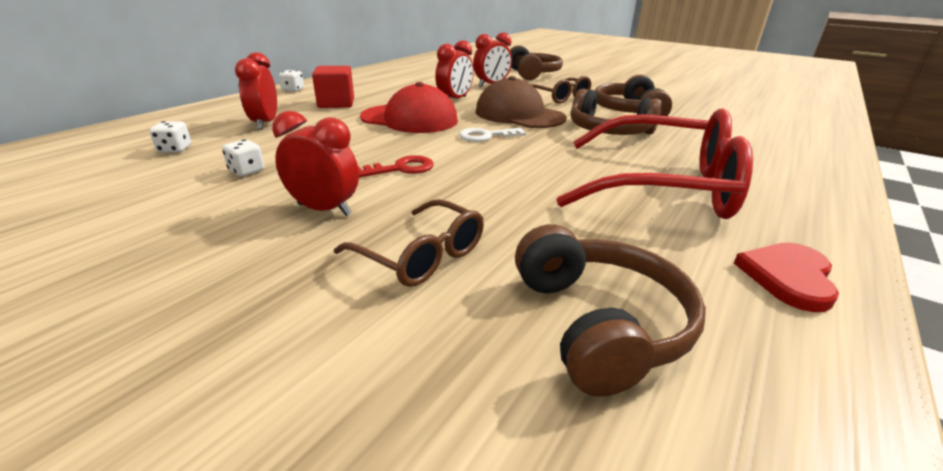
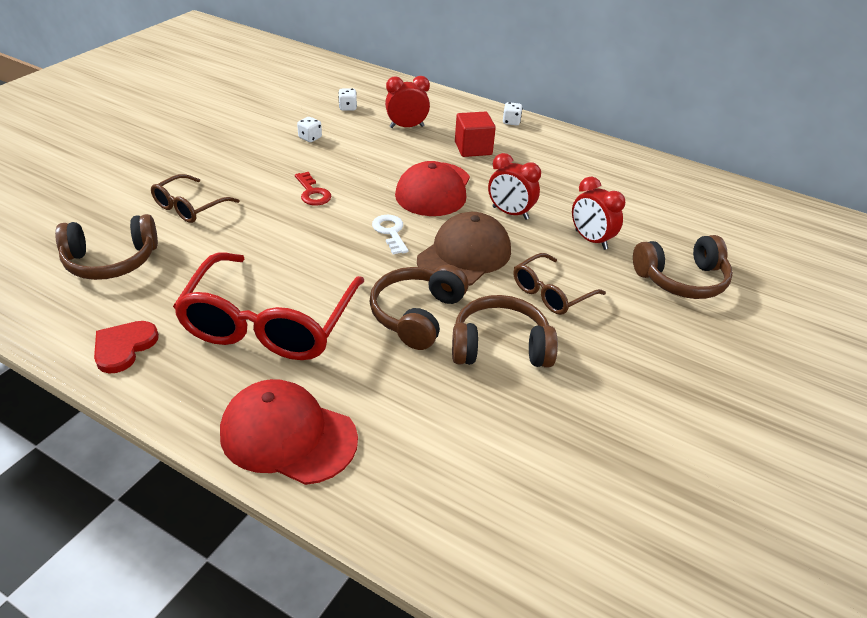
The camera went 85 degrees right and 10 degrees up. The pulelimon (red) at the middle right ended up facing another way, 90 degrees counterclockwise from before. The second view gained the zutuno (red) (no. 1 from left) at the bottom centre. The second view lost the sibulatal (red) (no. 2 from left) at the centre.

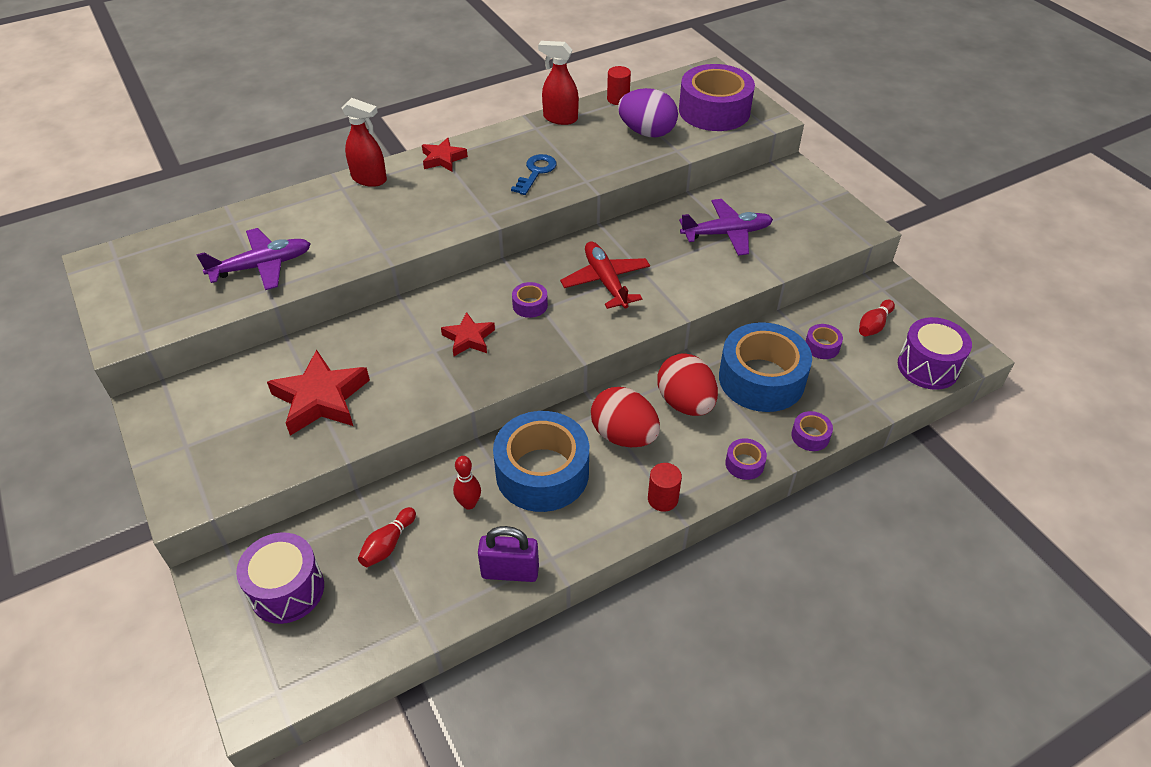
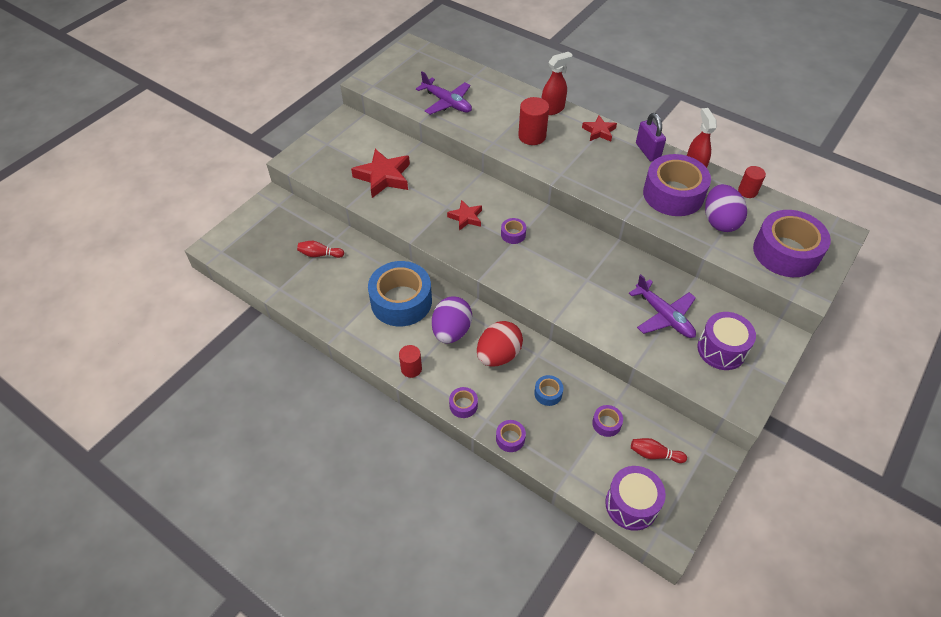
The camera went 65 degrees right and 5 degrees up. What was the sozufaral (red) (no. 1 from left) at the centre turned into the sozufaral (purple) (no. 1 from left) at the centre. The second view gained the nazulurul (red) (no. 2 from left) at the top centre. The size of the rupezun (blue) (no. 2 from left) at the centre changed by a factor of 0.42. The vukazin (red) (no. 1 from left) at the top left ended up facing another way, 120 degrees counterclockwise from before. The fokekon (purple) ended up elsewhere, having gone from the bottom centre to the top right. The second view gained the rupezun (purple) (no. 5 from left) at the top right. The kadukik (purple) (no. 1 from left in the first image) ended up elsewhere, having gone from the bottom left to the middle right. The second view lost the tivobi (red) (no. 2 from left) at the centre. The second view lost the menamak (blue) at the top centre. The second view lost the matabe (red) at the centre.

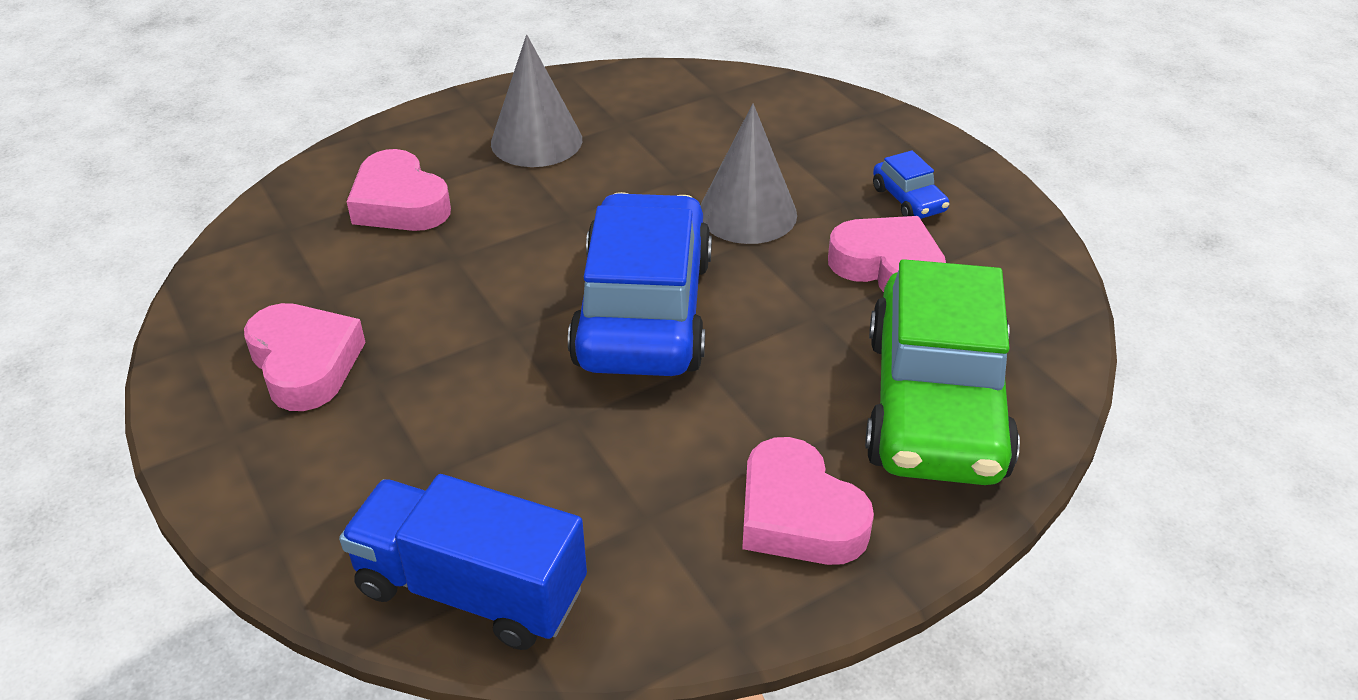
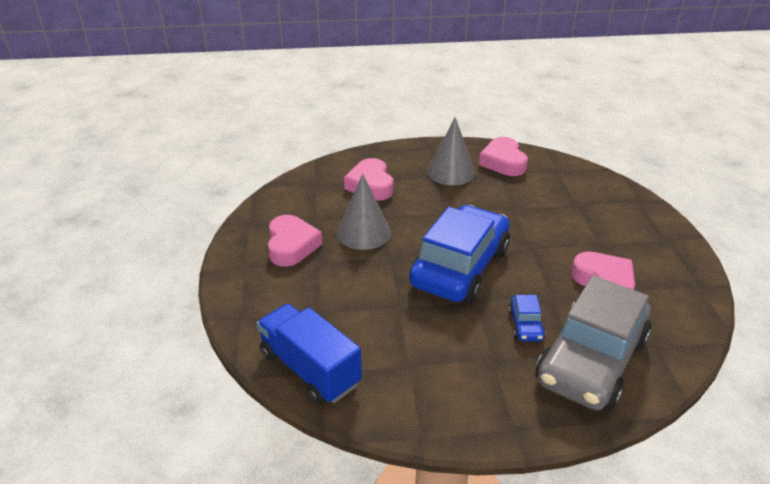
The camera went 25 degrees right and 5 degrees down. The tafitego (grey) (no. 2 from left in the first image) ended up elsewhere, having gone from the top centre to the centre. The pulelimon (pink) (no. 3 from left) ended up elsewhere, having gone from the bottom centre to the top centre. The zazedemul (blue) (no. 2 from left) ended up elsewhere, having gone from the top right to the middle right. What was the zazedemul (green) at the middle right turned into the zazedemul (grey) at the bottom right.

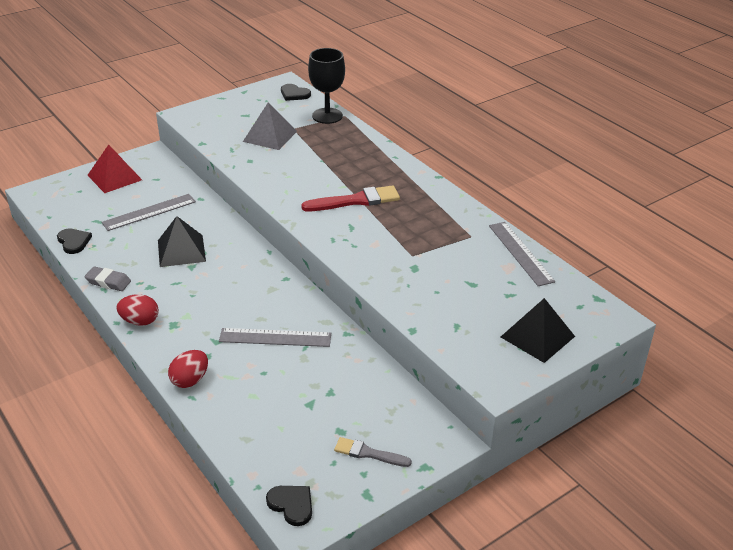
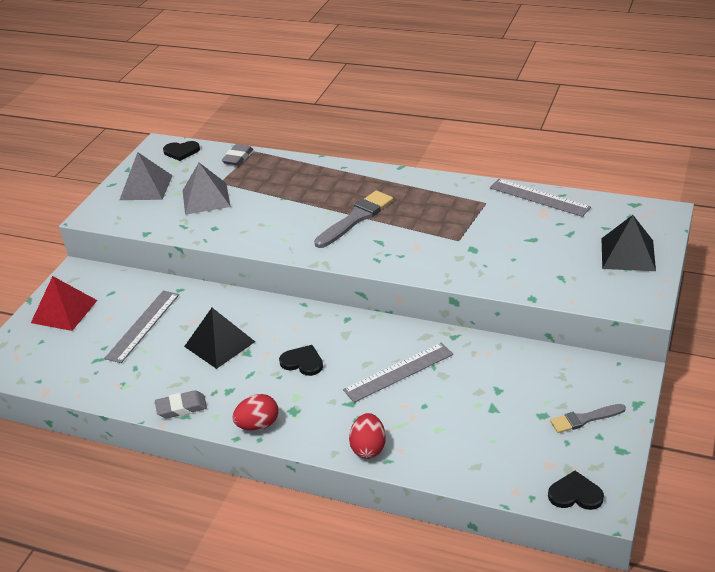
The camera went 30 degrees left and 0 degrees up. The second view gained the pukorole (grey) (no. 1 from left) at the top left. Where the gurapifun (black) stood at the top centre, the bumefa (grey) (no. 2 from left) came to stand at the top left. The pulelimon (black) (no. 1 from left in the first image) ended up elsewhere, having gone from the middle left to the centre. What was the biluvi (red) at the centre turned into the biluvi (grey) (no. 1 from left) at the centre.

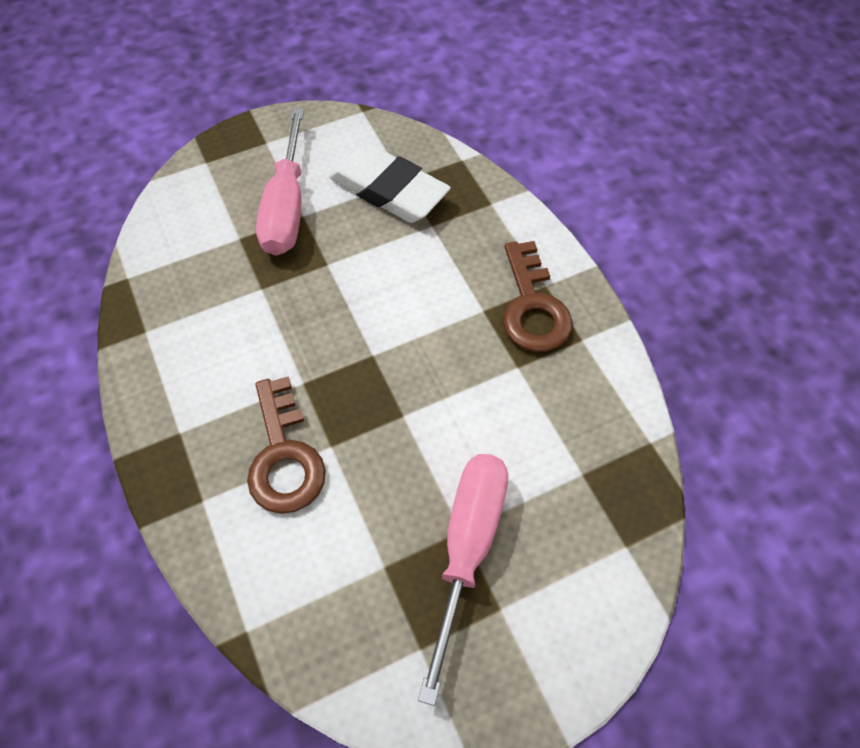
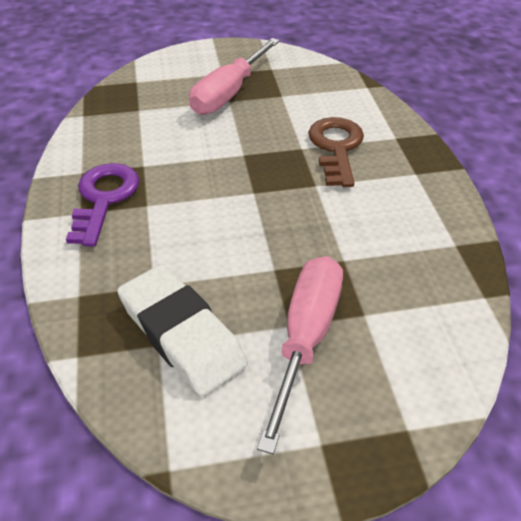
The camera went 165 degrees left and 15 degrees down. What was the menamak (brown) (no. 2 from left) at the centre turned into the menamak (purple) at the middle left.

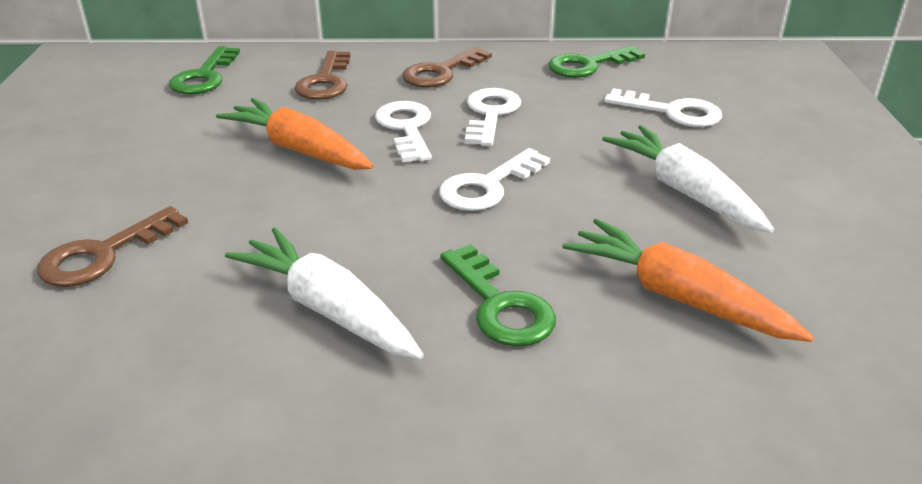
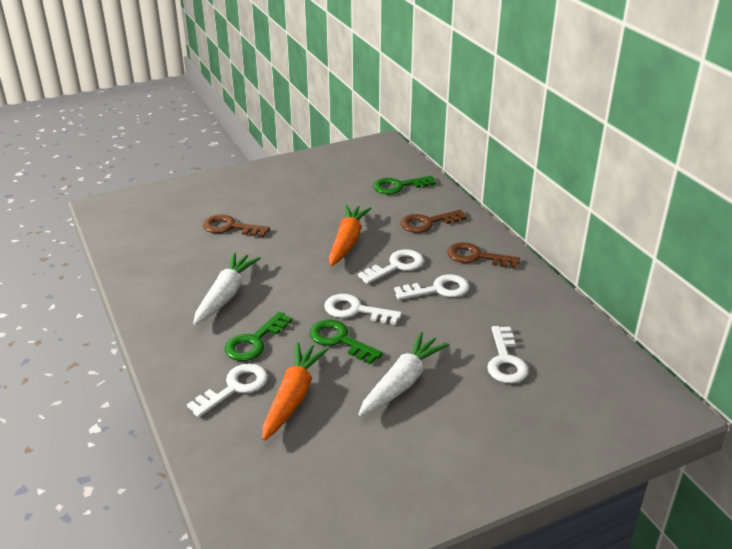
The camera went 65 degrees right and 0 degrees up. The second view gained the menamak (white) (no. 1 from left) at the bottom left. The menamak (green) (no. 3 from left in the first image) ended up elsewhere, having gone from the top centre to the centre.

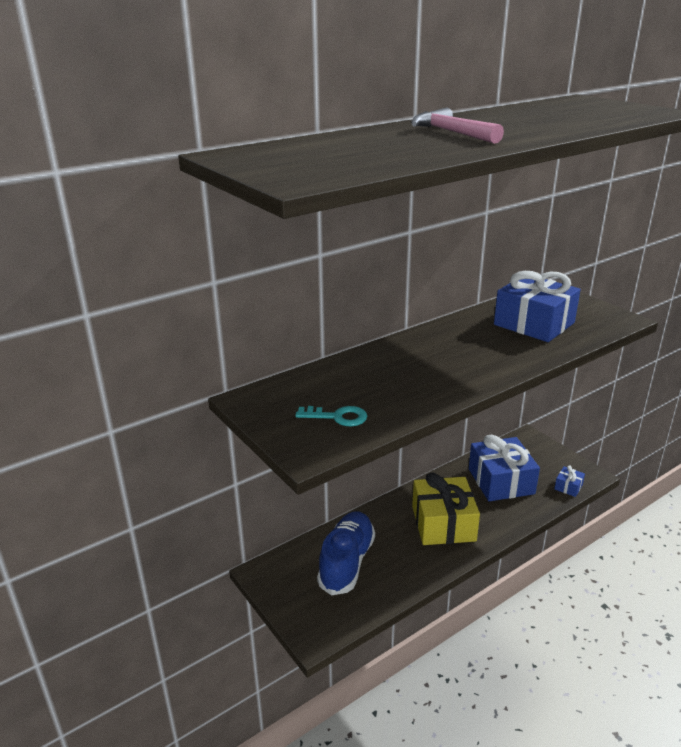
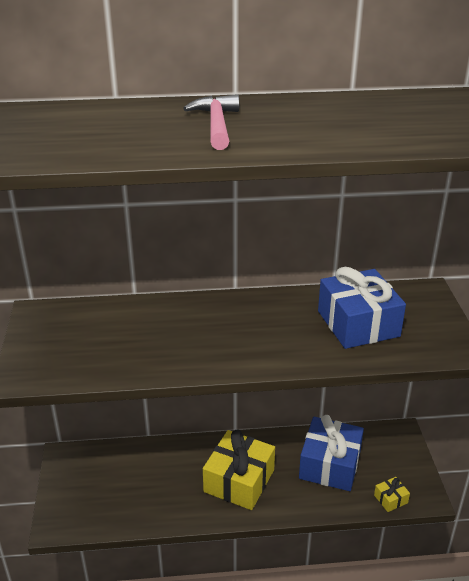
The camera went 30 degrees right and 5 degrees up. What was the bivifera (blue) (no. 3 from left) at the middle right turned into the bivifera (yellow) (no. 2 from left) at the bottom right. The second view lost the menamak (turquoise) at the centre. The second view lost the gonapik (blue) at the bottom centre.

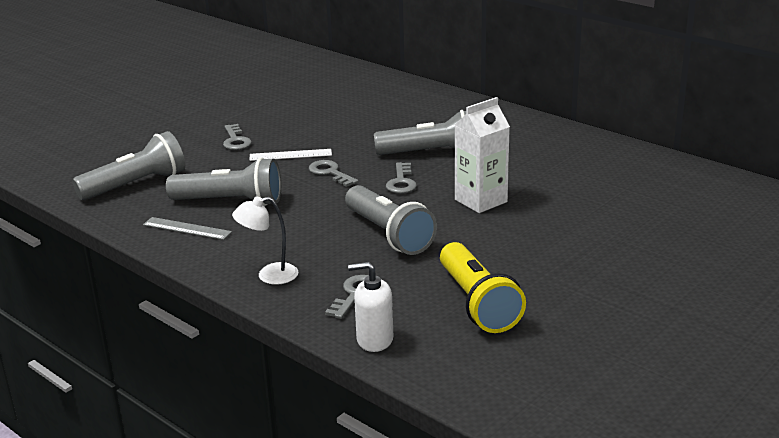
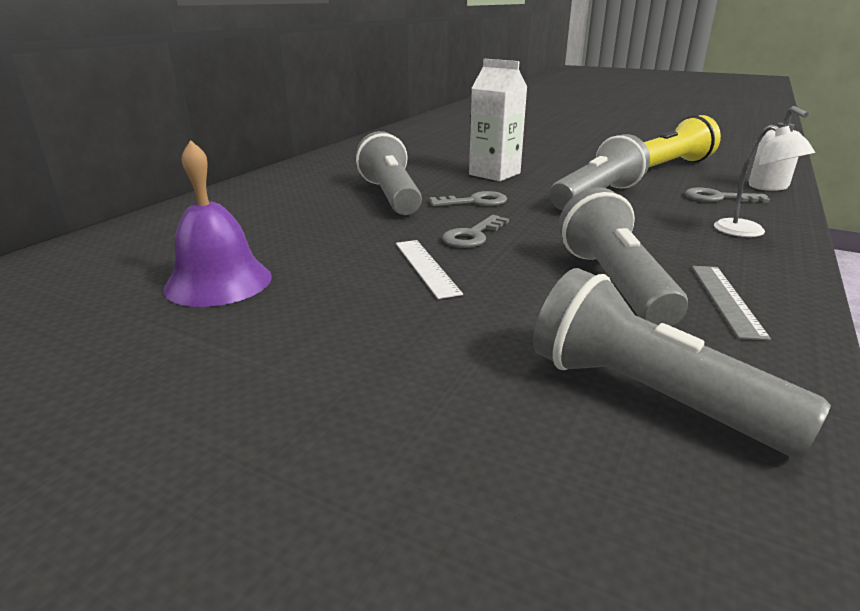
The camera went 105 degrees left and 0 degrees up. The second view gained the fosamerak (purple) at the middle left. The second view lost the menamak (grey) (no. 1 from left) at the top left.

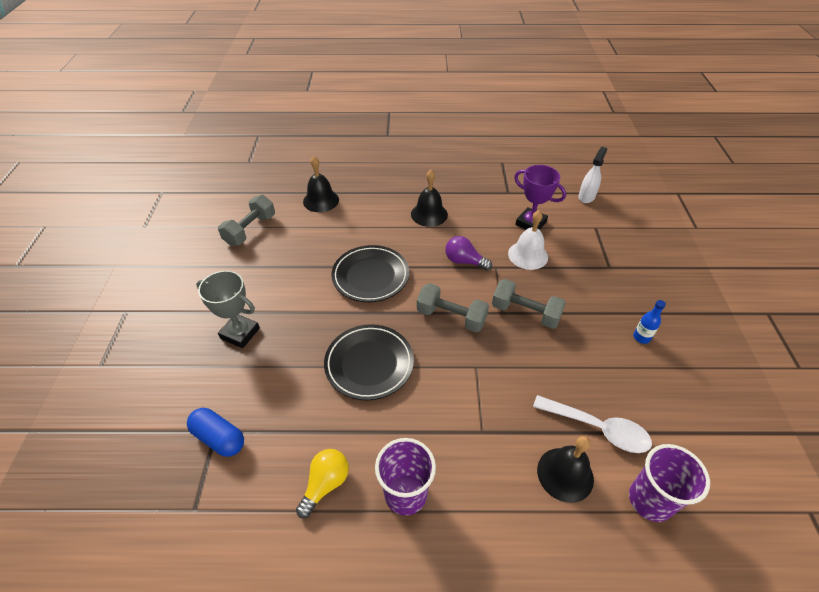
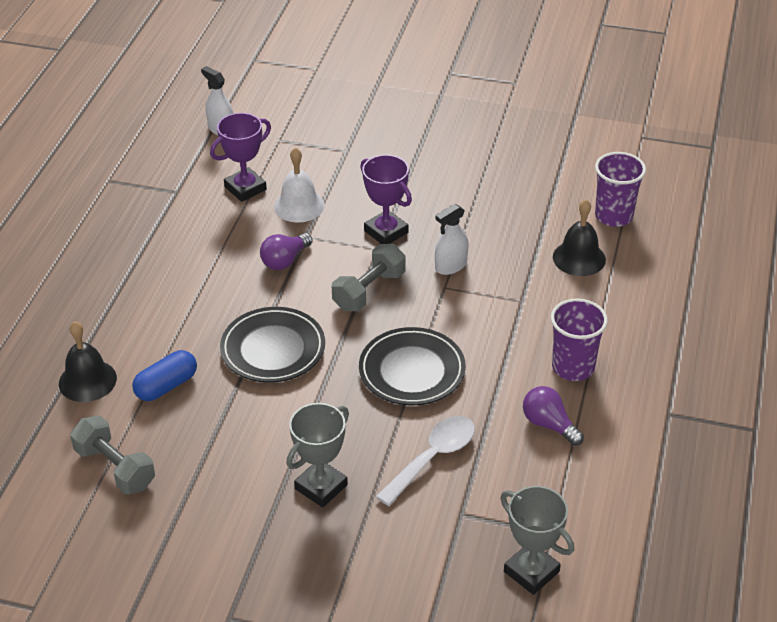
The camera went 75 degrees left and 5 degrees down. The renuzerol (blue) ended up elsewhere, having gone from the bottom left to the middle left. Where the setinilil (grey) (no. 3 from left) stood at the centre, the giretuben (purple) (no. 2 from left) came to stand at the top centre. The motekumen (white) ended up elsewhere, having gone from the bottom right to the bottom centre. The second view gained the vukazin (white) (no. 2 from left) at the centre. The second view gained the giretuben (grey) (no. 2 from left) at the bottom right. What was the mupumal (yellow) at the bottom centre turned into the mupumal (purple) (no. 2 from left) at the bottom right. The second view lost the fosamerak (black) (no. 2 from left) at the centre. The second view lost the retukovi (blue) at the middle right.

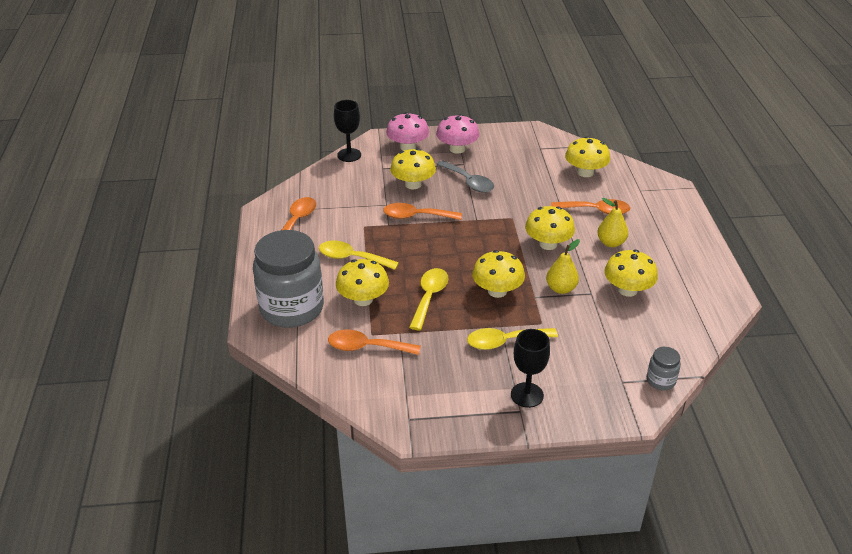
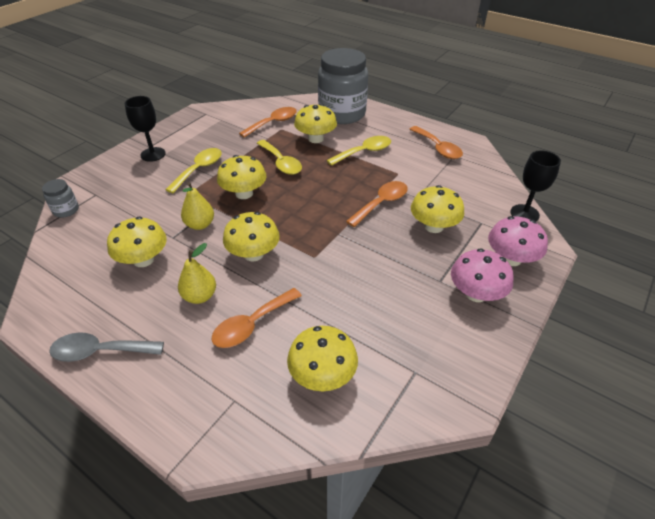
The camera went 130 degrees right and 5 degrees up. The motekumen (grey) ended up elsewhere, having gone from the top centre to the bottom left.

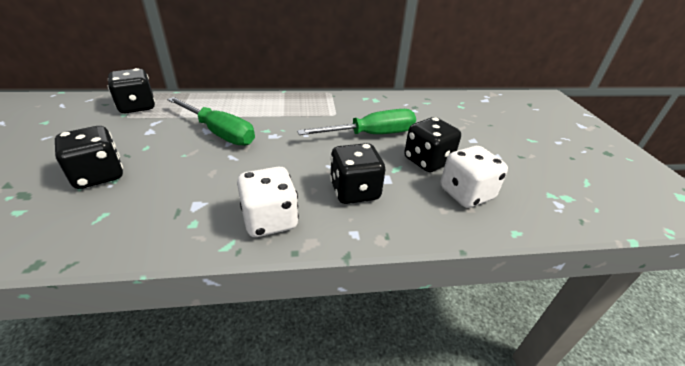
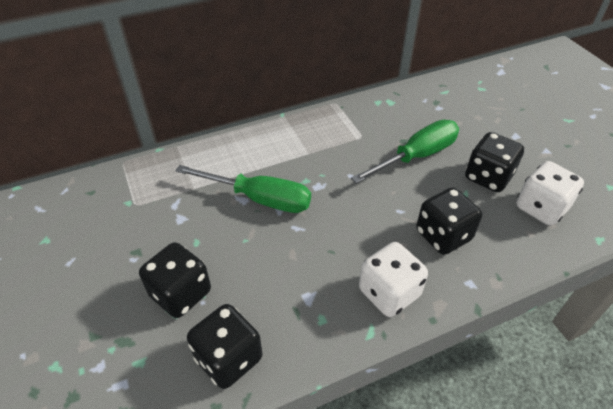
The camera went 15 degrees left and 10 degrees up. The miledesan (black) (no. 2 from left) ended up elsewhere, having gone from the top left to the bottom centre.

